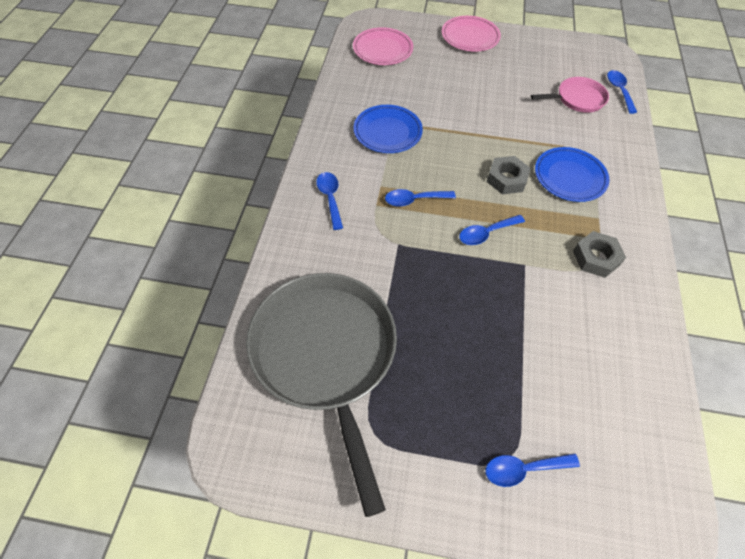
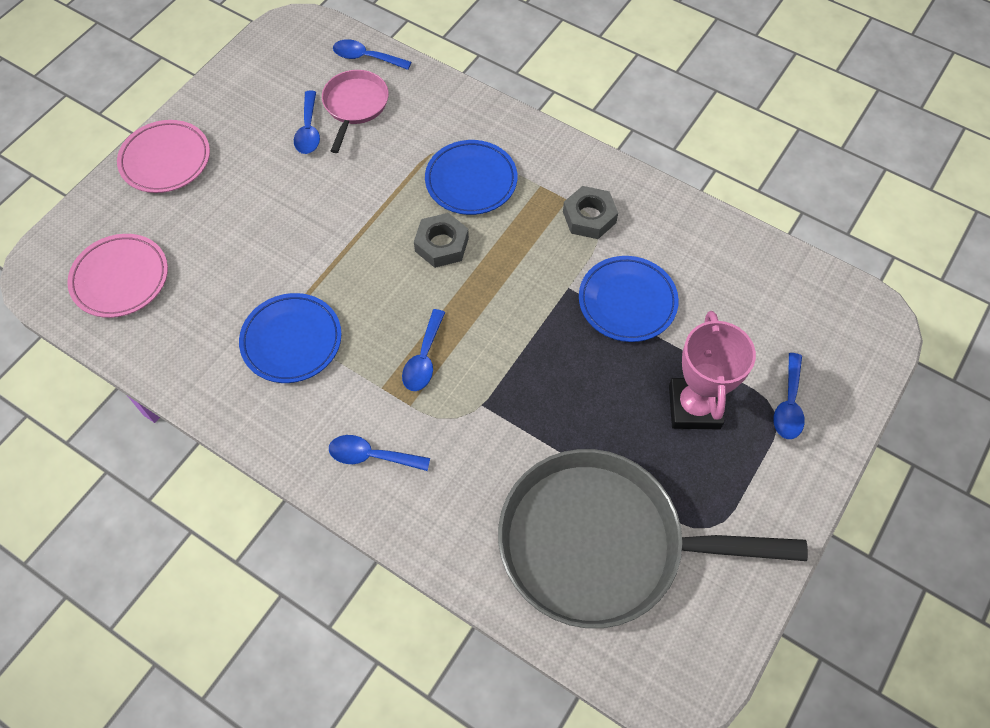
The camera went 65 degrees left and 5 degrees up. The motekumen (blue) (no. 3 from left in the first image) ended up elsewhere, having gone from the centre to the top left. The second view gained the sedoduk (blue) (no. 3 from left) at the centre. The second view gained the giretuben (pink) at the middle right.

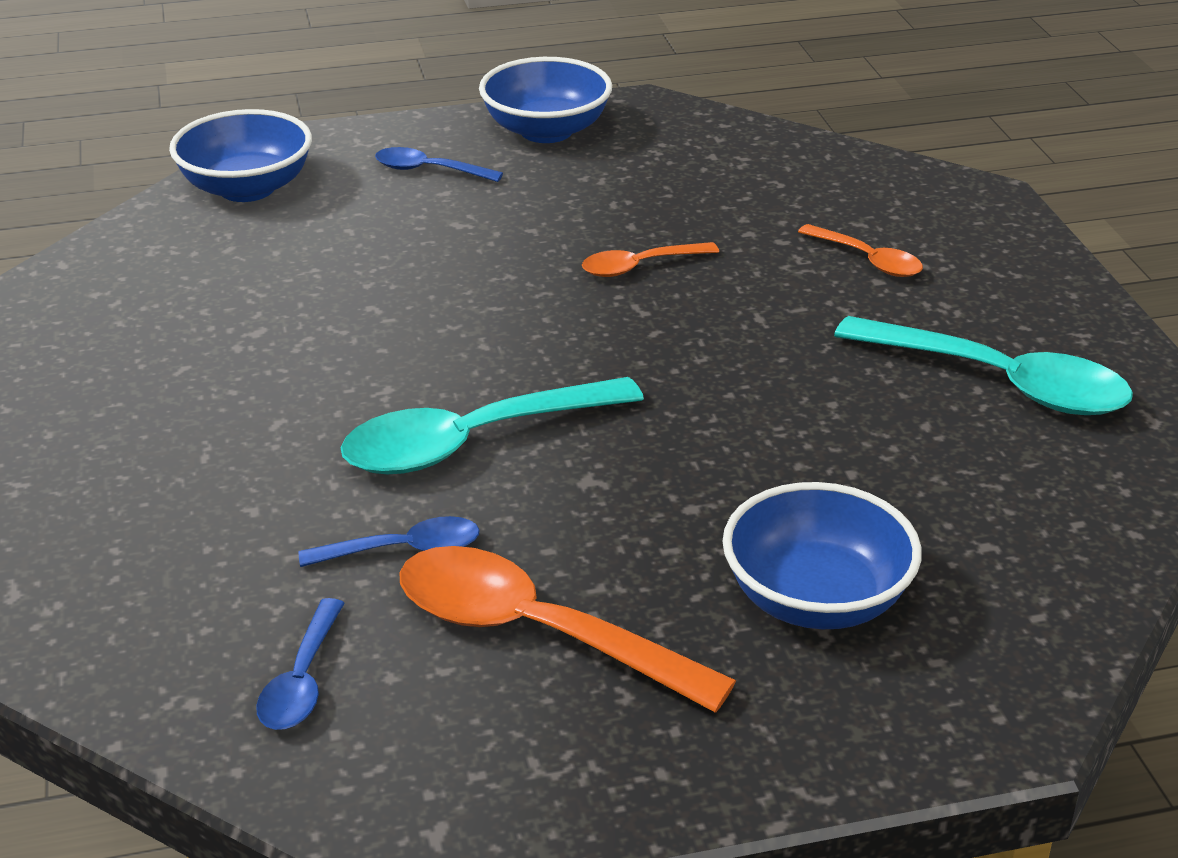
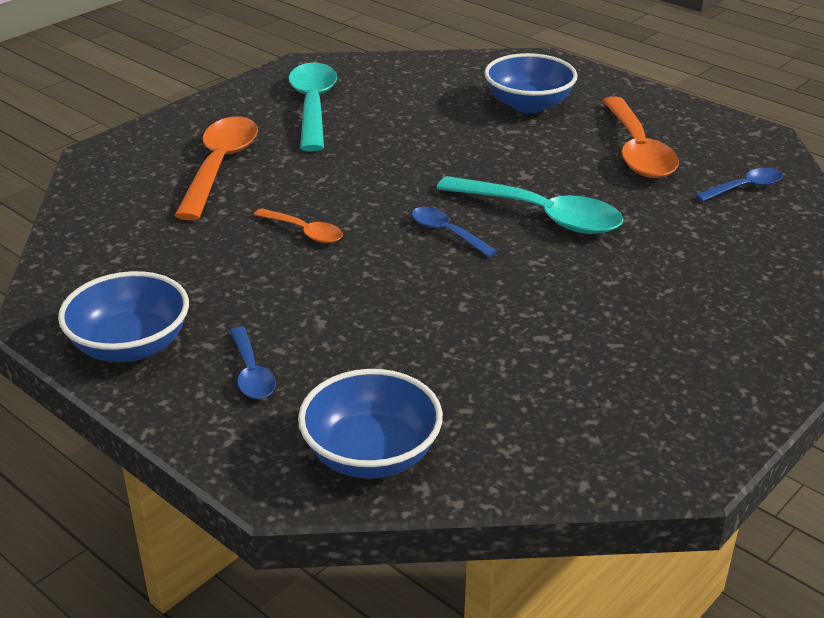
The camera went 125 degrees left and 0 degrees up. The size of the motekumen (orange) (no. 3 from left in the first image) at the top right changed by a factor of 1.90. The motekumen (blue) (no. 2 from left) ended up elsewhere, having gone from the middle left to the centre.

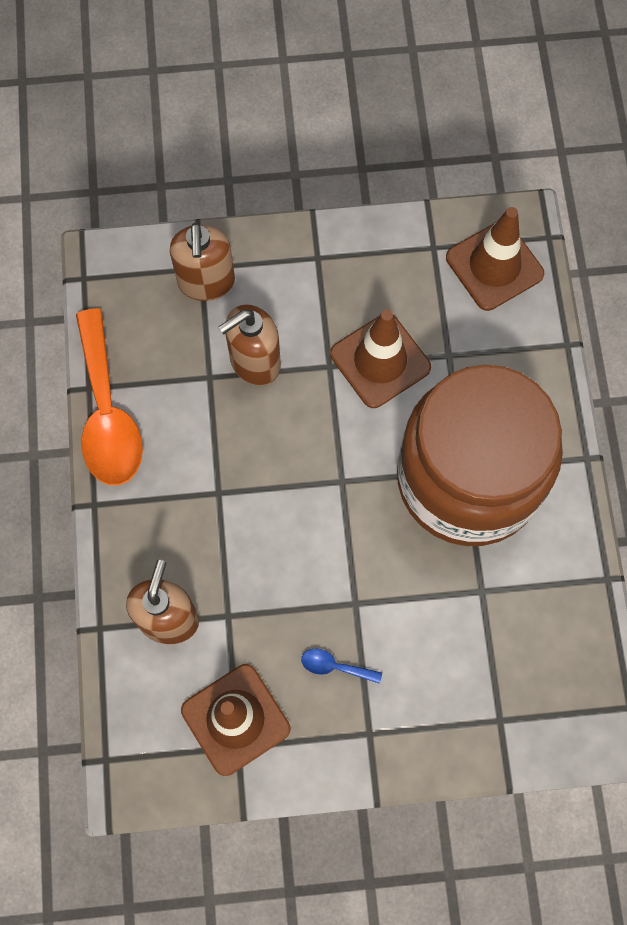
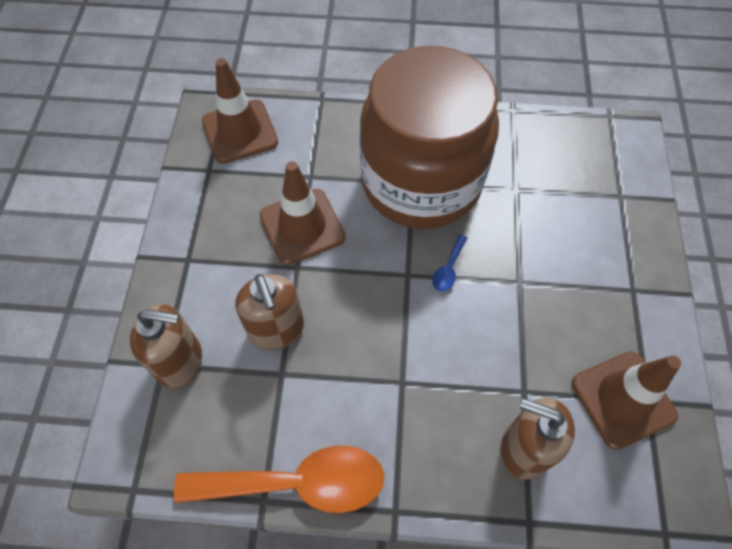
The camera went 80 degrees left and 10 degrees down. The motekumen (blue) ended up elsewhere, having gone from the bottom centre to the centre.

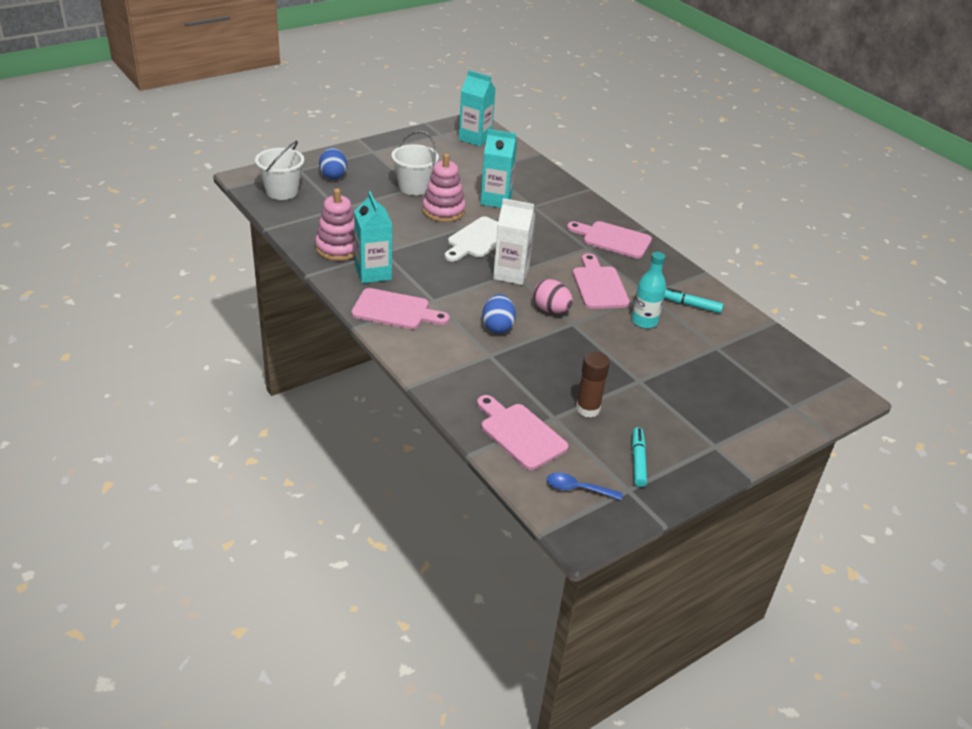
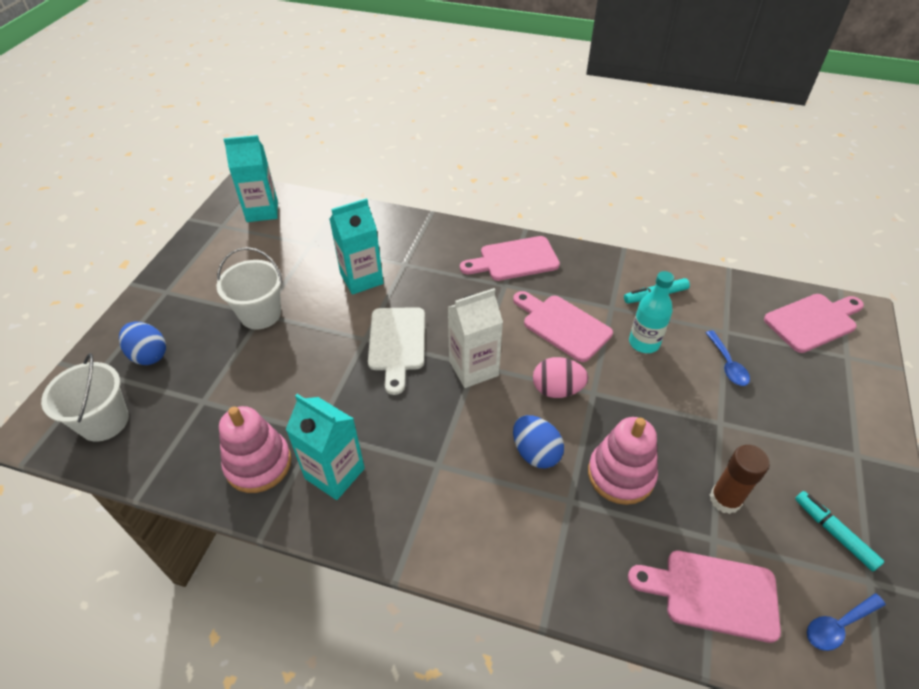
The camera went 35 degrees left and 10 degrees up. The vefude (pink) (no. 2 from left) ended up elsewhere, having gone from the top centre to the bottom right. The second view gained the motekumen (blue) (no. 1 from left) at the middle right. The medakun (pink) (no. 1 from left in the first image) ended up elsewhere, having gone from the centre to the middle right.

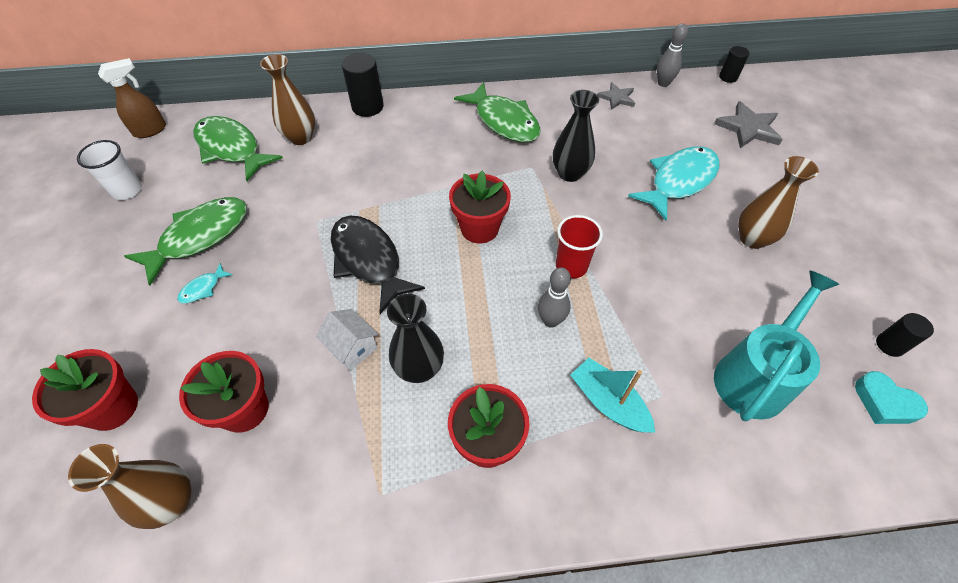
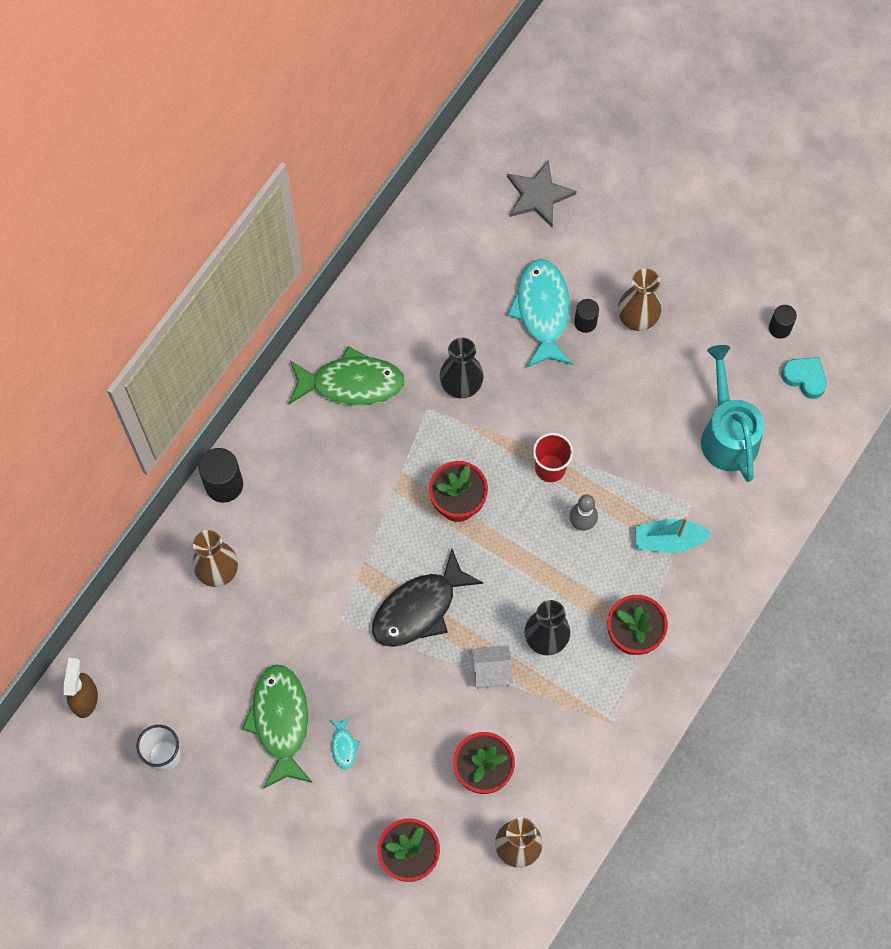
The camera went 50 degrees left and 15 degrees up. The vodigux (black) at the centre ended up facing another way, 45 degrees counterclockwise from before. The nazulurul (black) (no. 2 from left) ended up elsewhere, having gone from the top right to the top centre. The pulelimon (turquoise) at the bottom right ended up facing another way, 135 degrees counterclockwise from before. The second view lost the vodigux (green) (no. 2 from left) at the top left. The second view lost the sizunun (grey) (no. 1 from left) at the top centre. The second view lost the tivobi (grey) (no. 2 from left) at the top right.

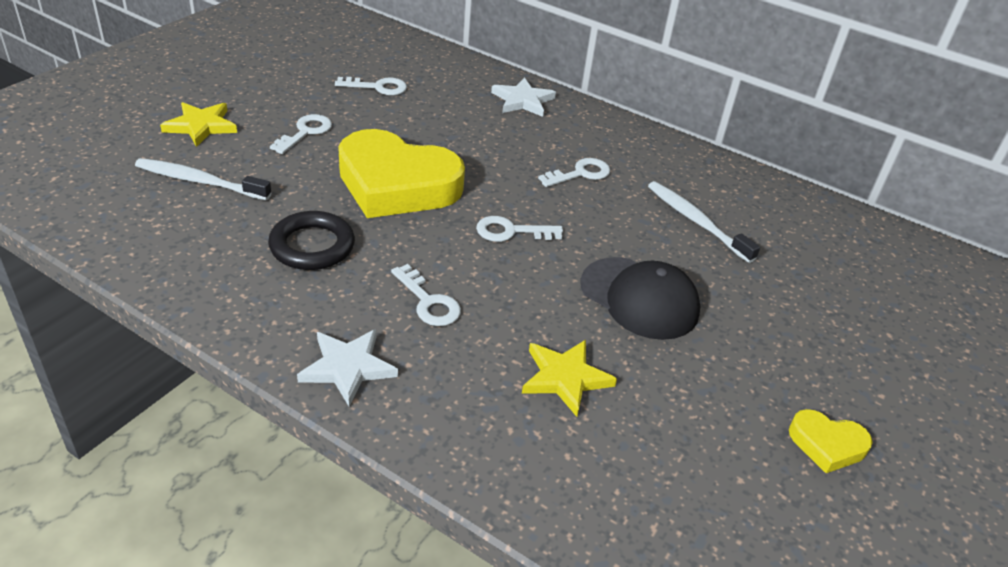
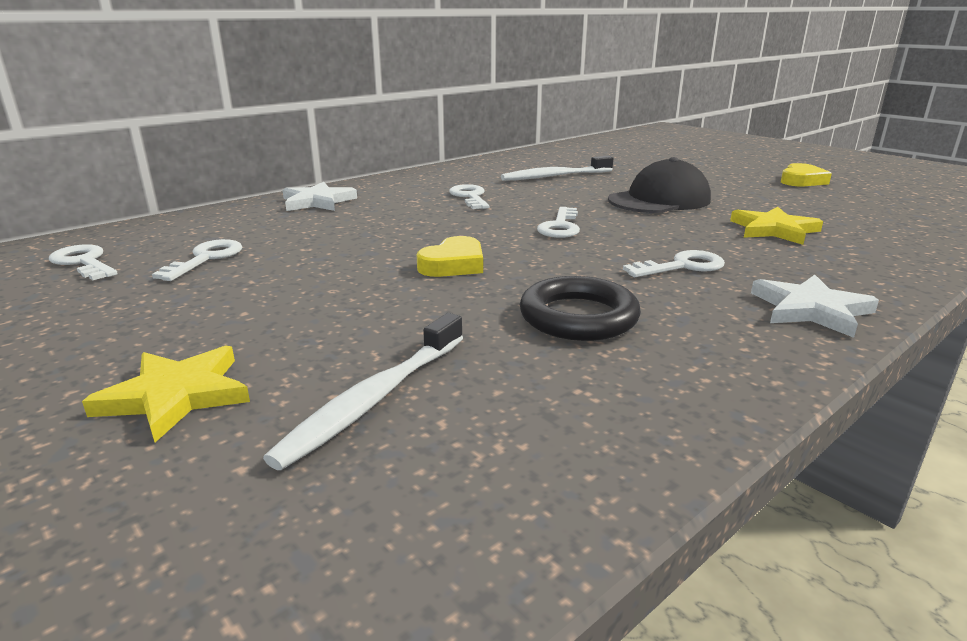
The camera went 70 degrees left and 15 degrees down. The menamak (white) (no. 1 from left) ended up elsewhere, having gone from the top left to the middle left. The size of the pulelimon (yellow) (no. 1 from left) at the top centre changed by a factor of 0.45.

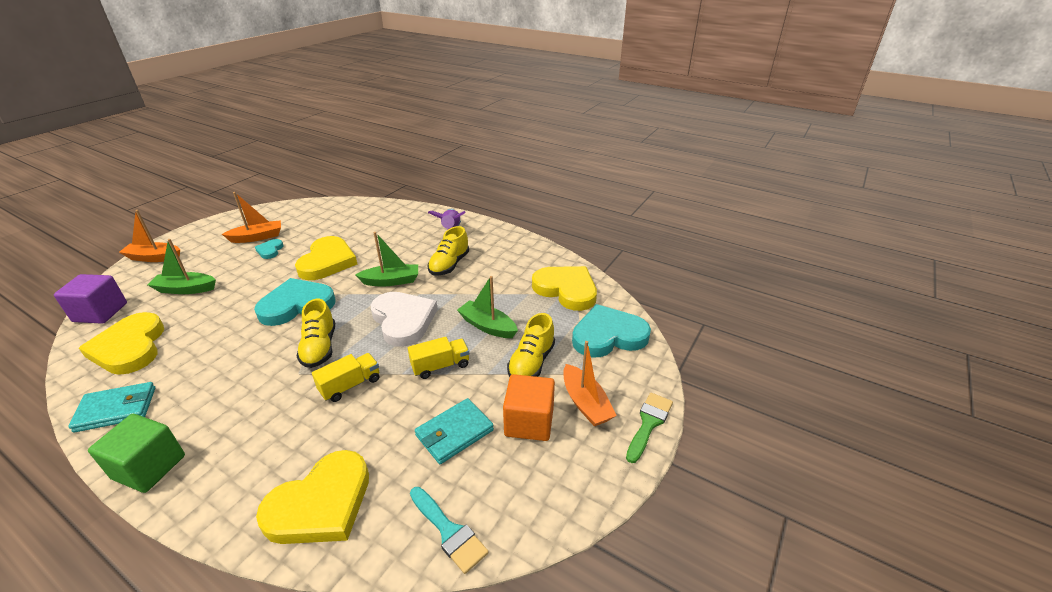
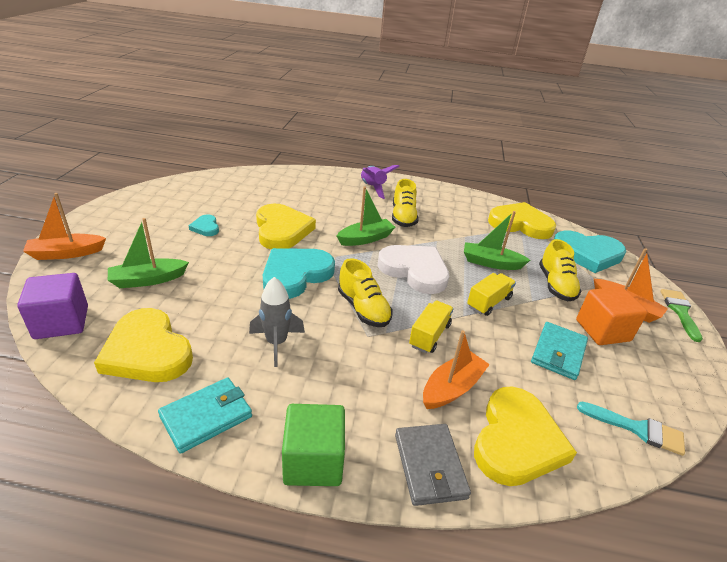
The camera went 25 degrees left and 0 degrees up. The second view gained the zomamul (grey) at the centre. The second view gained the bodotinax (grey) at the bottom centre. The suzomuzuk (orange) (no. 2 from left) ended up elsewhere, having gone from the middle left to the centre. The pulelimon (turquoise) (no. 3 from left) at the centre ended up facing another way, 135 degrees counterclockwise from before.

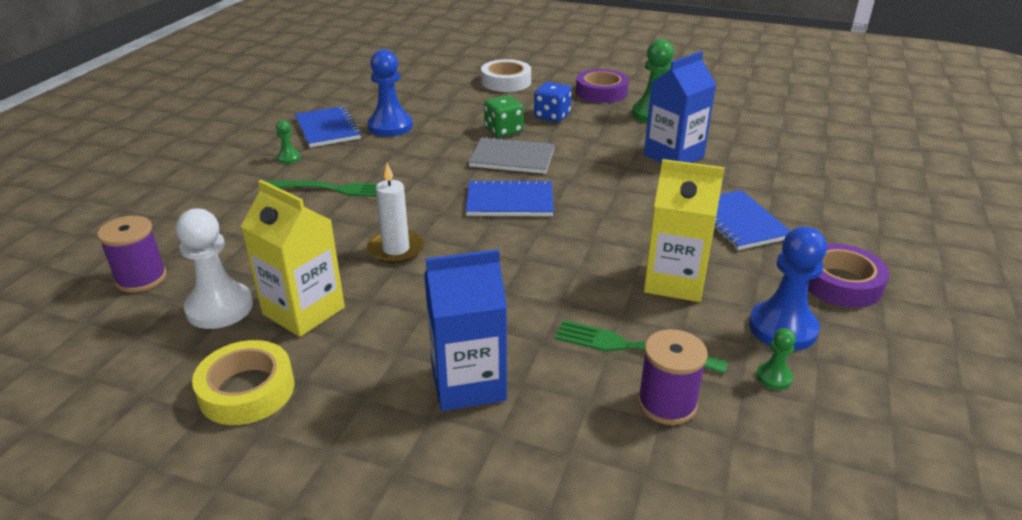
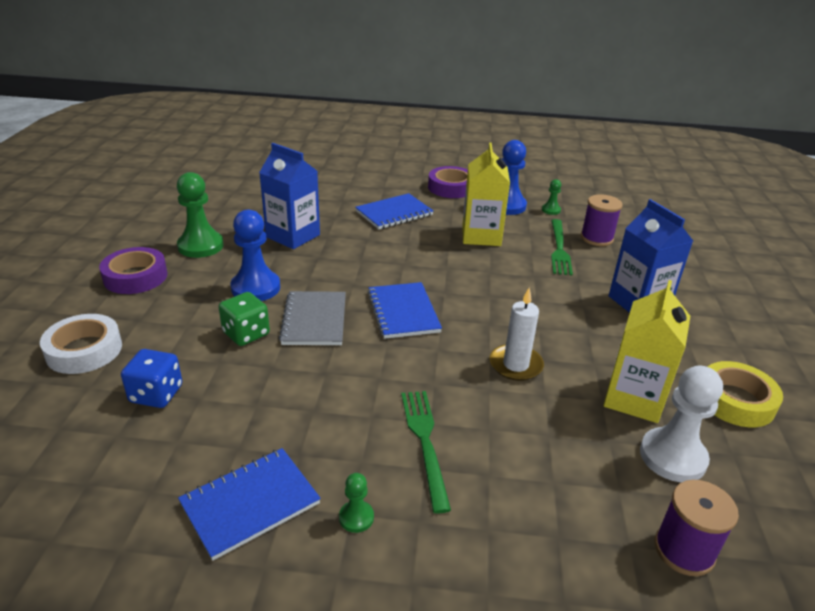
The camera went 105 degrees left and 0 degrees up. The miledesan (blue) ended up elsewhere, having gone from the top centre to the middle left. The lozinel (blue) (no. 1 from left) ended up elsewhere, having gone from the top centre to the middle left.

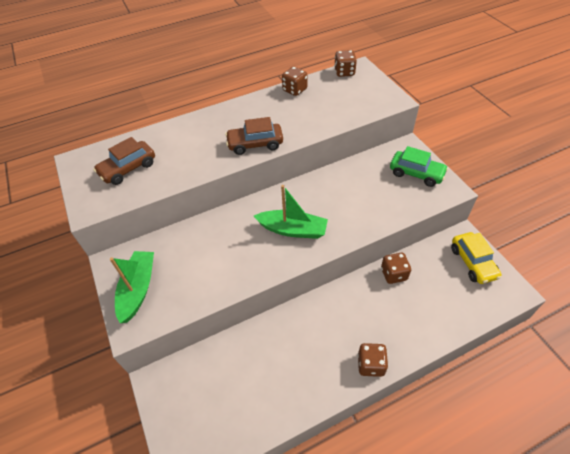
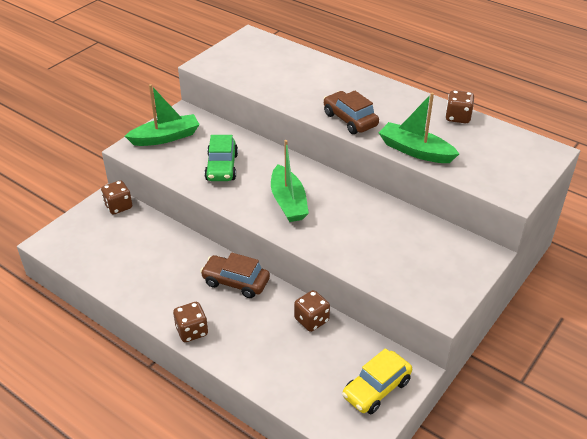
The camera went 60 degrees right and 10 degrees down. The miledesan (brown) (no. 2 from left in the first image) ended up elsewhere, having gone from the top centre to the middle left. The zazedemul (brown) (no. 1 from left) ended up elsewhere, having gone from the middle left to the centre. The zazedemul (green) ended up elsewhere, having gone from the middle right to the centre. The second view gained the suzomuzuk (green) (no. 3 from left) at the top right.

